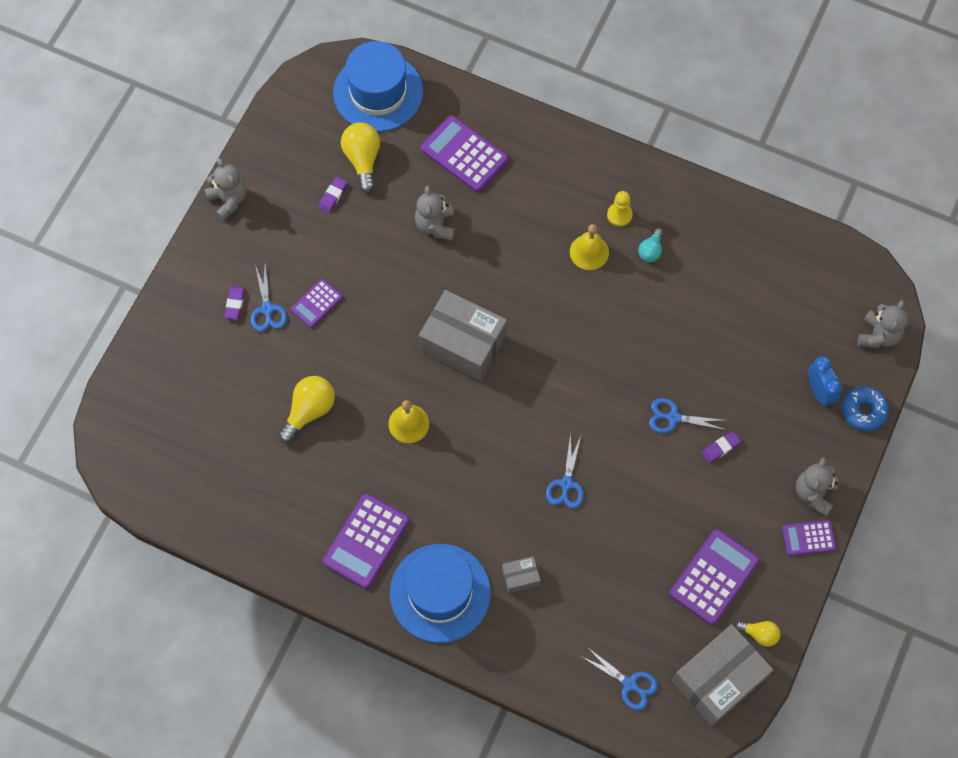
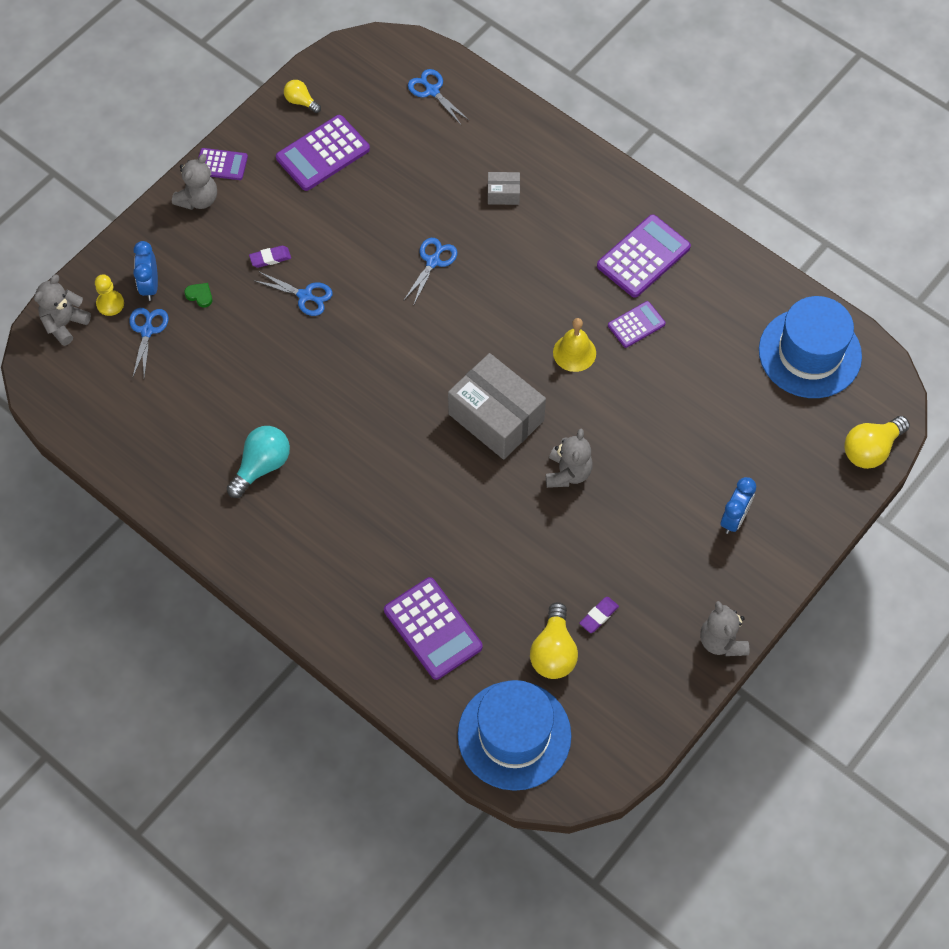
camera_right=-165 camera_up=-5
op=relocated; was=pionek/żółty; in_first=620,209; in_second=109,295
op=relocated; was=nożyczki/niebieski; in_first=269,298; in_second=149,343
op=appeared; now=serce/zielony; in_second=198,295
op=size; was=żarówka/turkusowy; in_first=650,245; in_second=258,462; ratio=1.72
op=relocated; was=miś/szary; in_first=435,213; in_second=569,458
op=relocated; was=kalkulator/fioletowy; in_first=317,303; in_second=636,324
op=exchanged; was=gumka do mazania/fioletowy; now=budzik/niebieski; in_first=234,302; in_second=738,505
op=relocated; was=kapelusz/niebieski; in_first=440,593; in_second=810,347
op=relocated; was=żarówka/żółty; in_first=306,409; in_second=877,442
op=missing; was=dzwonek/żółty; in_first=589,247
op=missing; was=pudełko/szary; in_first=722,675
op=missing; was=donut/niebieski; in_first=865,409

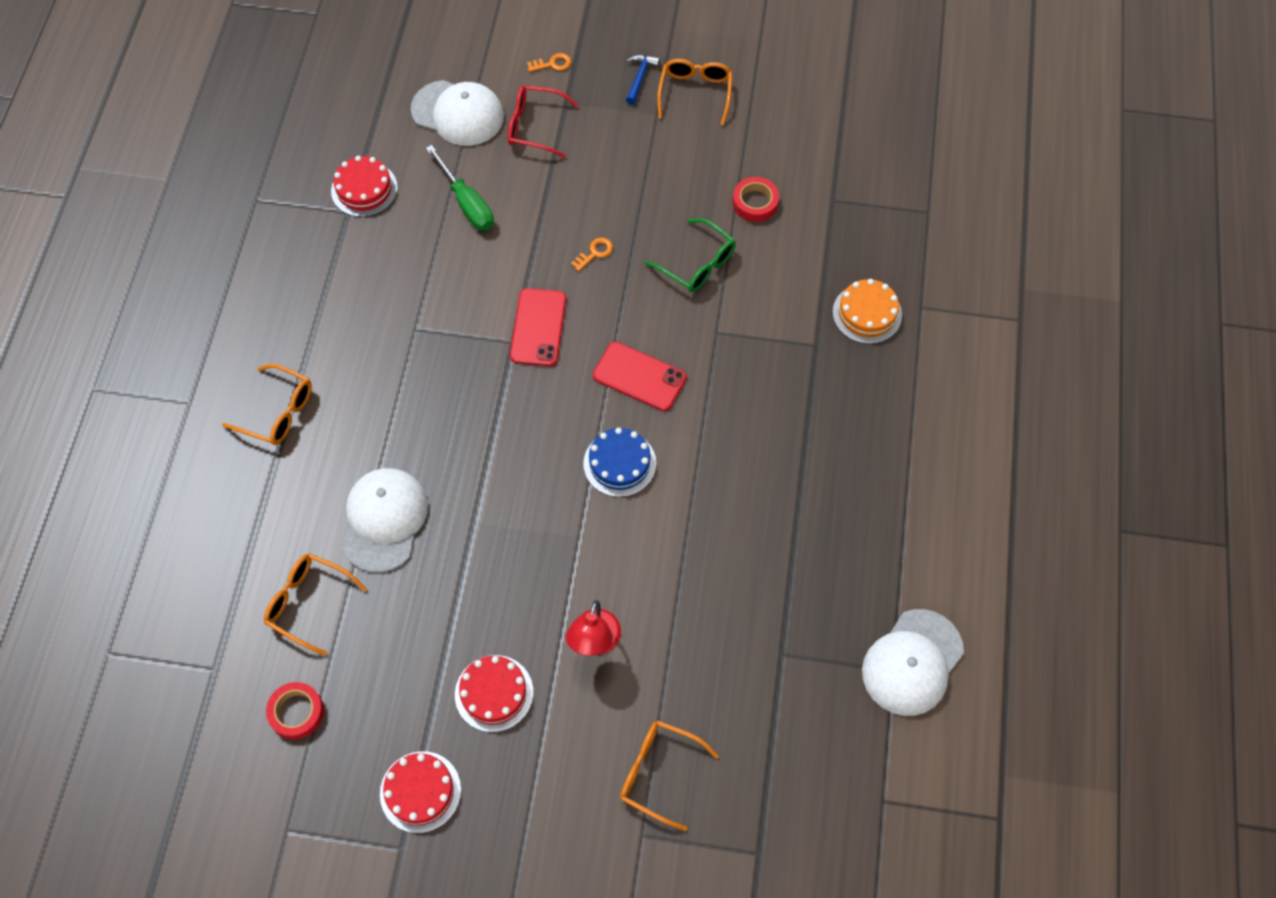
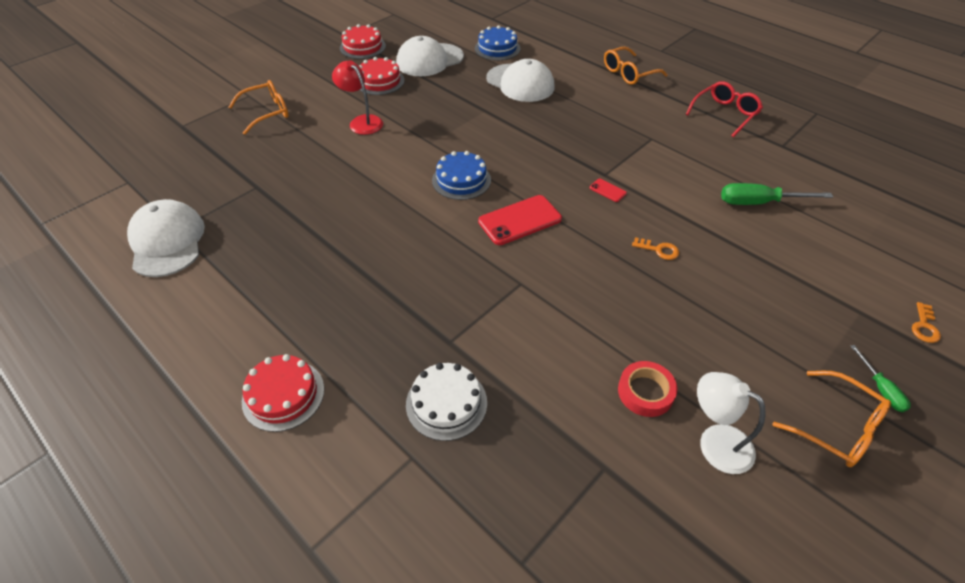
camera_right=125 camera_up=-15
op=relocated; was=tort/czerwony; in_first=364,186; in_second=283,393
op=relocated; was=czapka/biały; in_first=457,113; in_second=430,56
op=colour; was=tort/pomarańczowy; now=tort/biały; in_first=867,311; in_second=446,402
op=exchanged; was=okulary/pomarańczowy; now=tort/niebieski; in_first=315,604; in_second=497,42
op=size; was=telefon/czerwony; in_first=538,327; in_second=608,190; ratio=0.46
op=spun; was=klucz/pomarańczowy; in_first=592,254; in_second=655,248; clockwise=-60
op=relocated; was=okulary/czerwony; in_first=543,121; in_second=724,109
op=appeared; now=lampka/biały; in_second=731,423
op=exchanged; was=młotek/niebieski; now=śrubokręt/zielony; in_first=643,79; in_second=880,378
op=missing; was=taśma klejąca/czerwony; in_first=295,711
op=missing; was=okulary/zielony; in_first=690,255

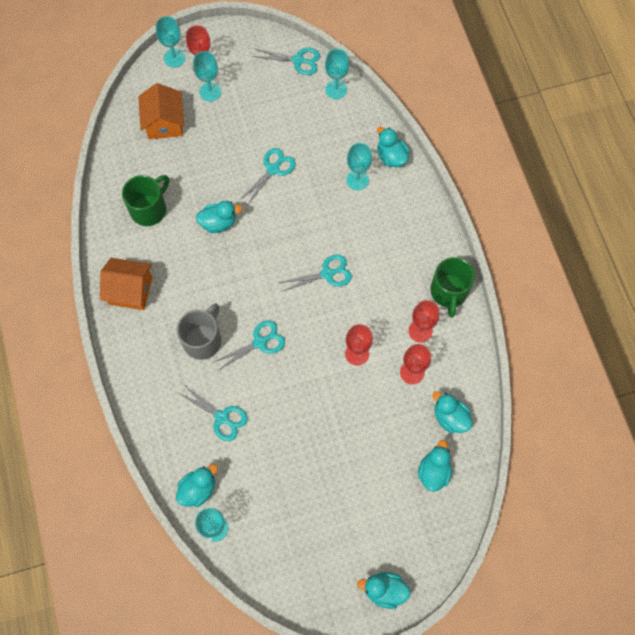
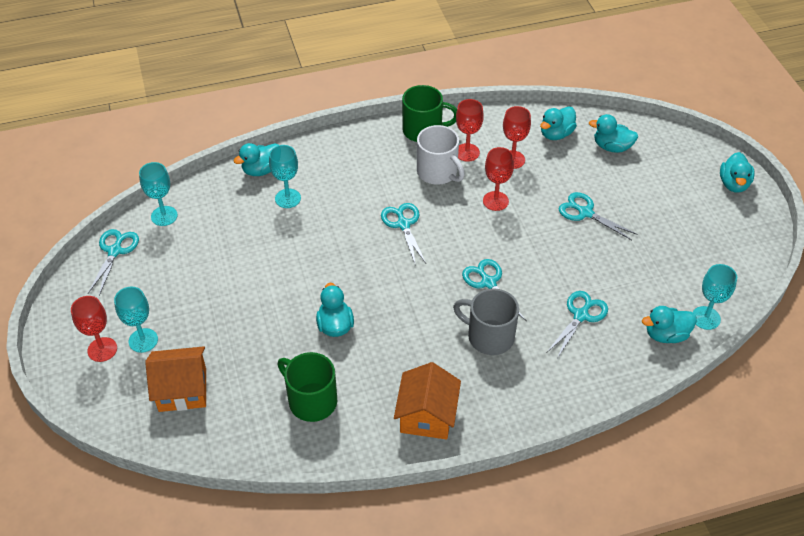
camera_right=-90 camera_up=-20
op=appeared; now=kubek/biały; in_second=441,155
op=relocated; was=nożyczki/turkusowy; in_first=268,176; in_second=598,216
op=spun; was=kaczka/turkusowy; in_first=197,485; in_second=669,324; clockwise=-60
op=missing; was=kielich/turkusowy; in_first=170,41

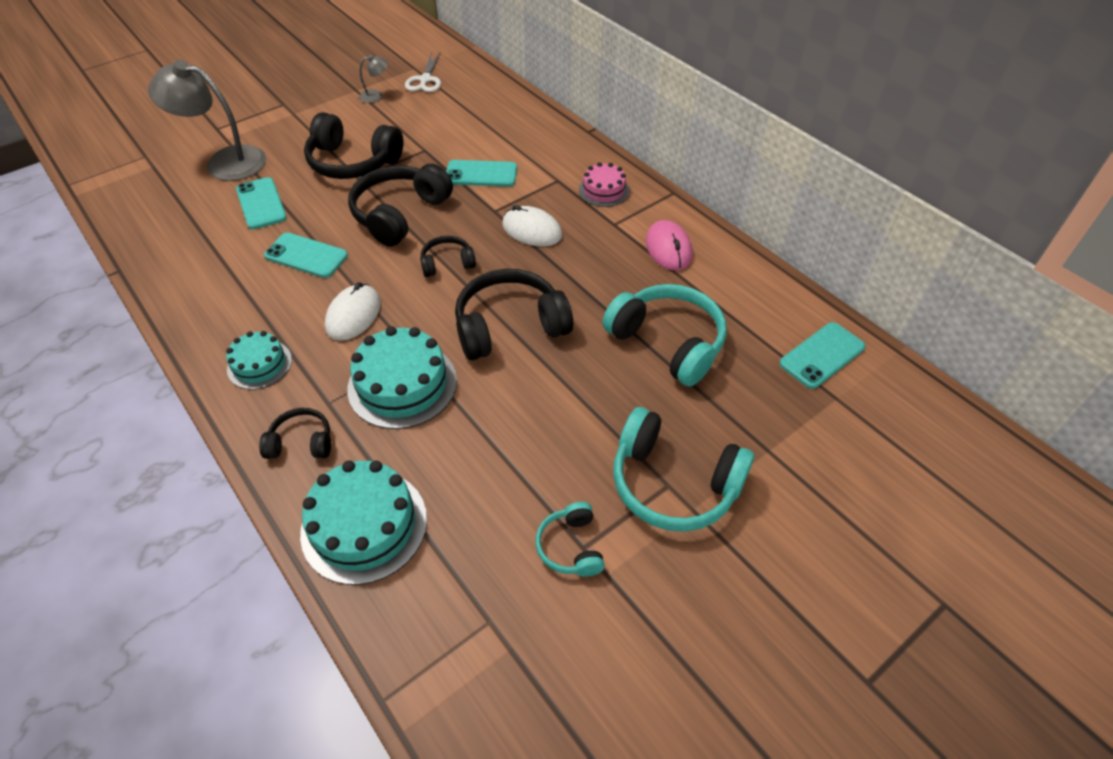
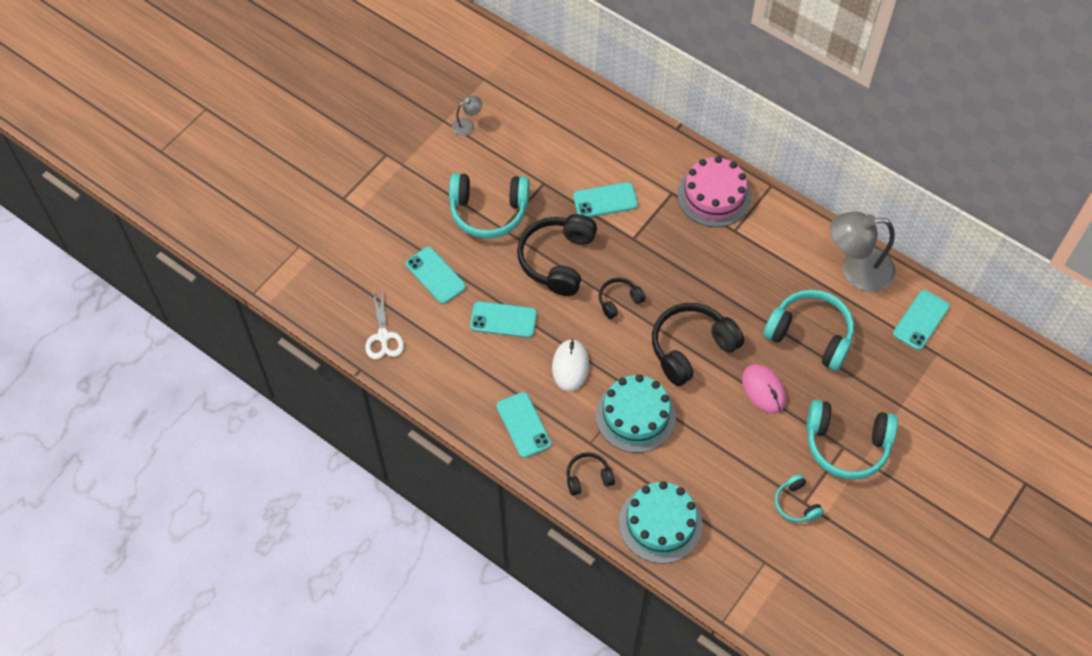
camera_right=-15 camera_up=10
op=relocated; was=nożyczki/biały; in_first=423,71; in_second=384,323
op=colour; was=słuchawki/czarny; now=słuchawki/turkusowy; in_first=353,145; in_second=489,205
op=exchanged; was=tort/turkusowy; now=telefon/turkusowy; in_first=259,360; in_second=524,425
op=size; was=tort/różowy; in_first=604,184; in_second=714,191; ratio=1.69
op=relocated; was=myszka/różowy; in_first=669,245; in_second=764,389
op=relocated; was=lampka/szary; in_first=207,120; in_second=863,251
op=missing; was=myszka/biały; in_first=532,226

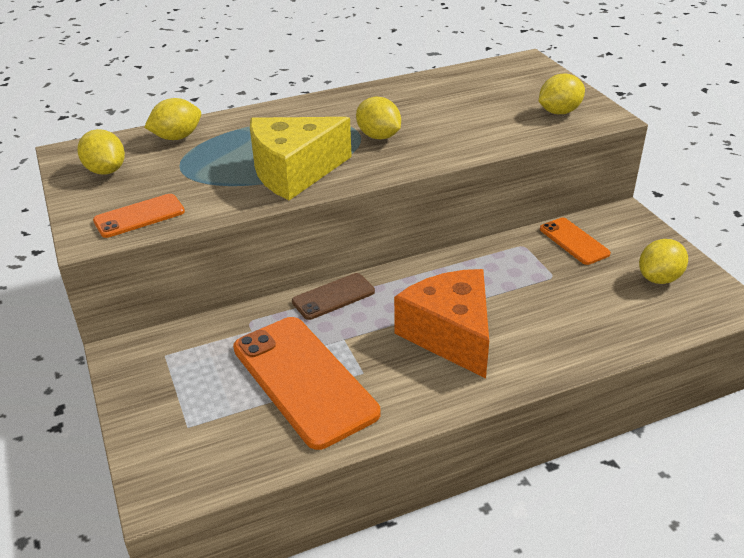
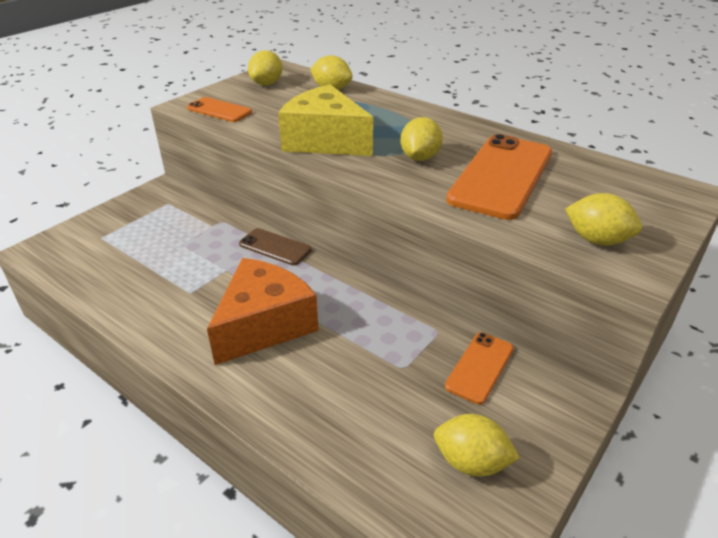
camera_right=60 camera_up=0
op=relocated; was=telefon/pomarańczowy; in_first=306,383; in_second=499,177

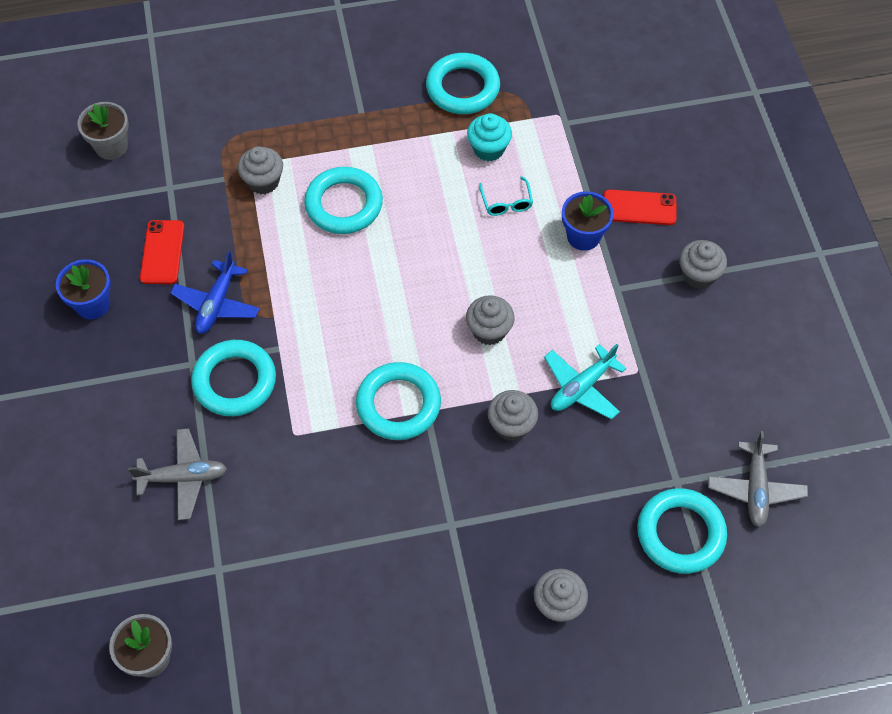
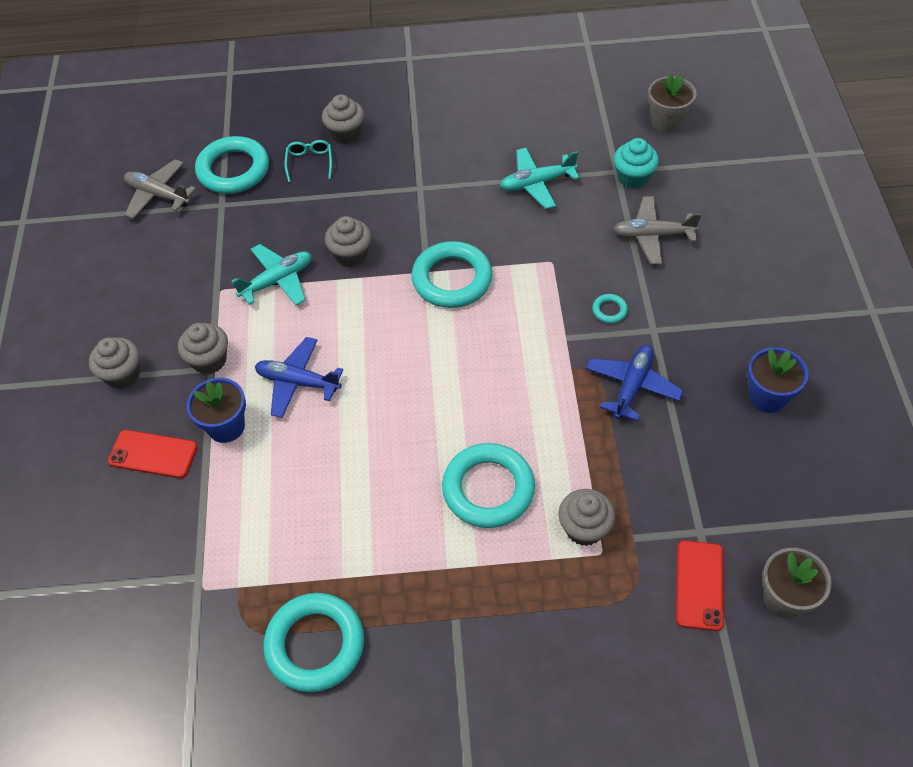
camera_right=-170 camera_up=-5
op=spun; was=samolot/szary; in_first=758,479; in_second=160,189; clockwise=-75
op=relocated; was=muffinka/szary; in_first=490,320; in_second=203,349
op=appeared; now=samolot/niebieski; in_second=299,377
op=relocated; was=okulary/turkusowy; in_first=506,196; in_second=308,161
op=appeared; now=samolot/turkusowy; in_second=540,178
op=size; was=pierścień/turkusowy; in_first=233,378; in_second=610,308; ratio=0.42
op=relocated; was=muffinka/turkusowy; in_first=489,137; in_second=636,163
op=relocated; was=telefon/czerwony; in_first=162,252; in_second=700,585

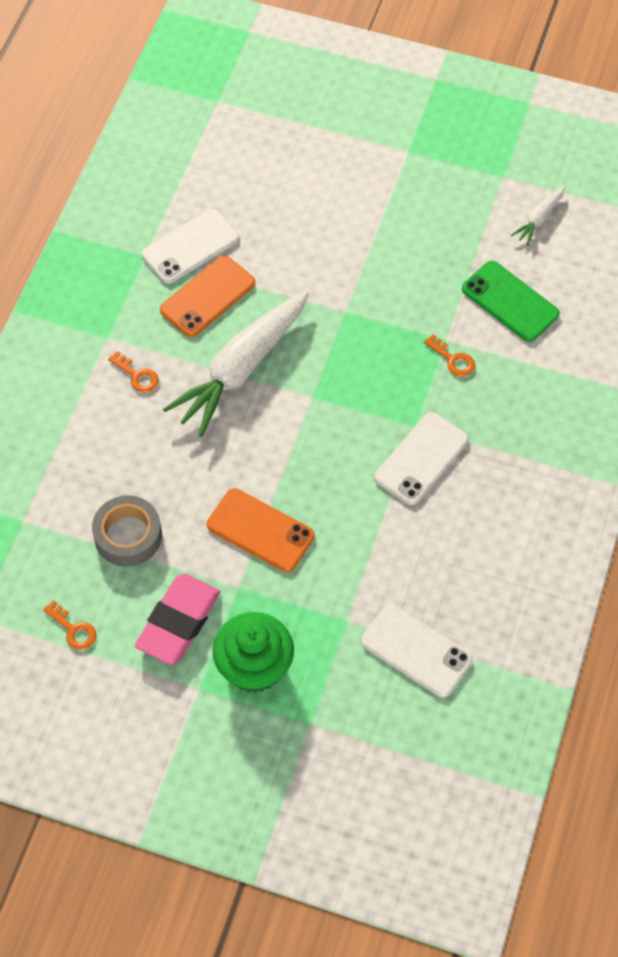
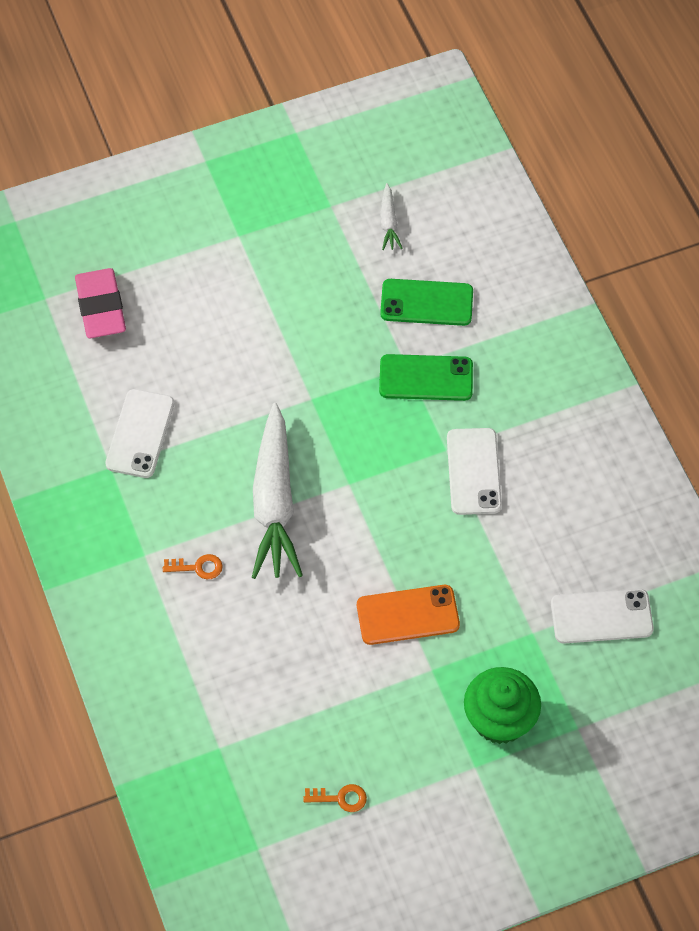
camera_right=-40 camera_up=0
op=relocated; was=gumka do mazania/różowy; in_first=177,619; in_second=100,303
op=exchanged; was=klucz/pomarańczowy; now=telefon/zielony; in_first=449,355; in_second=426,377
op=missing; was=taśma klejąca/szary; in_first=127,531
op=missing; was=telefon/pomarańczowy; in_first=207,296

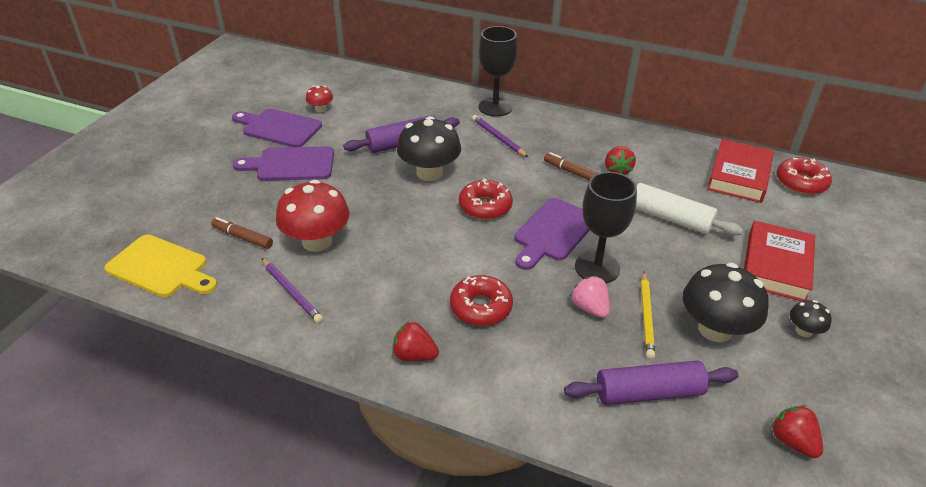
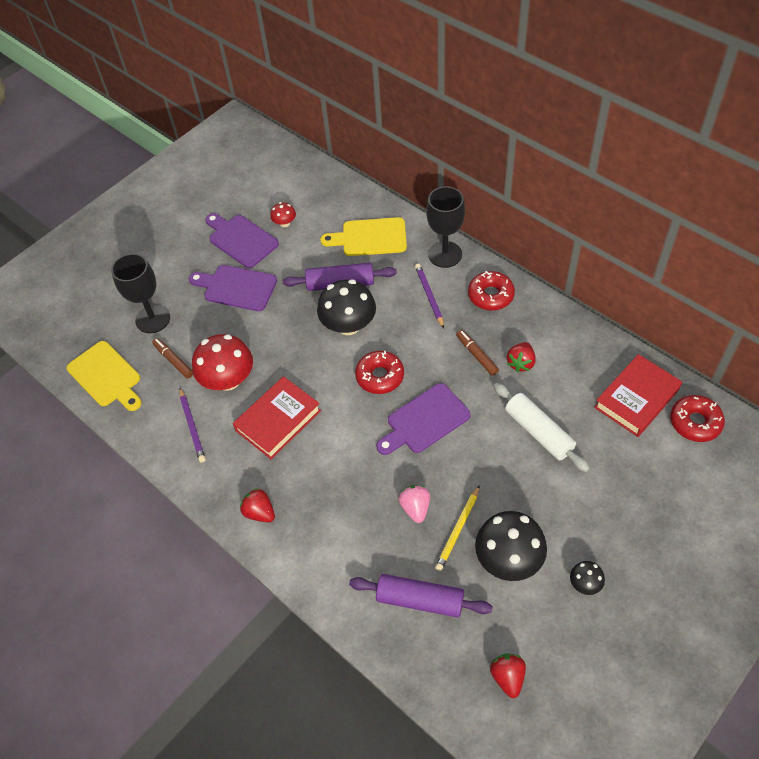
camera_right=25 camera_up=15
op=relocated; was=kielich/czarny; in_first=606,227; in_second=140,293
op=relocated; was=książka/czerwony; in_first=779,261; in_second=277,417
op=appeared; now=deska do krojenia/żółty; in_second=363,236
op=relocated; was=donut/czerwony; in_first=481,300; in_second=491,290

